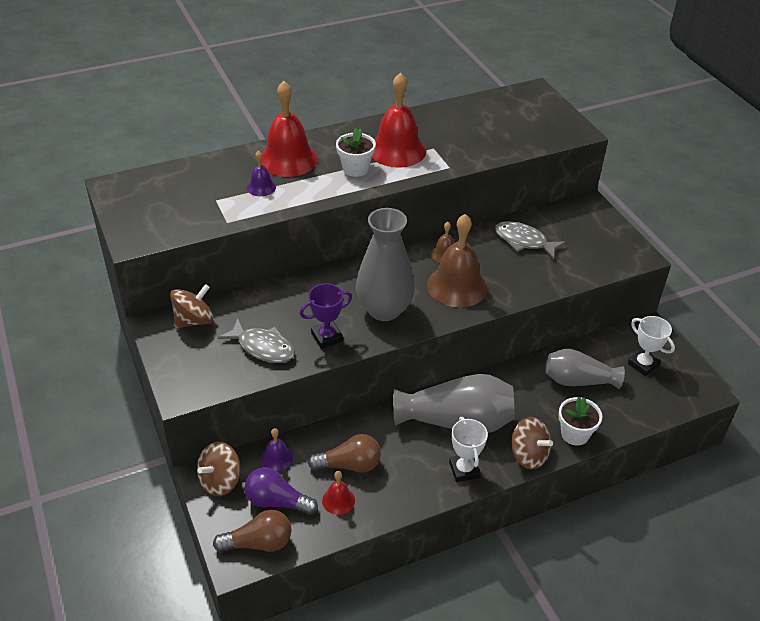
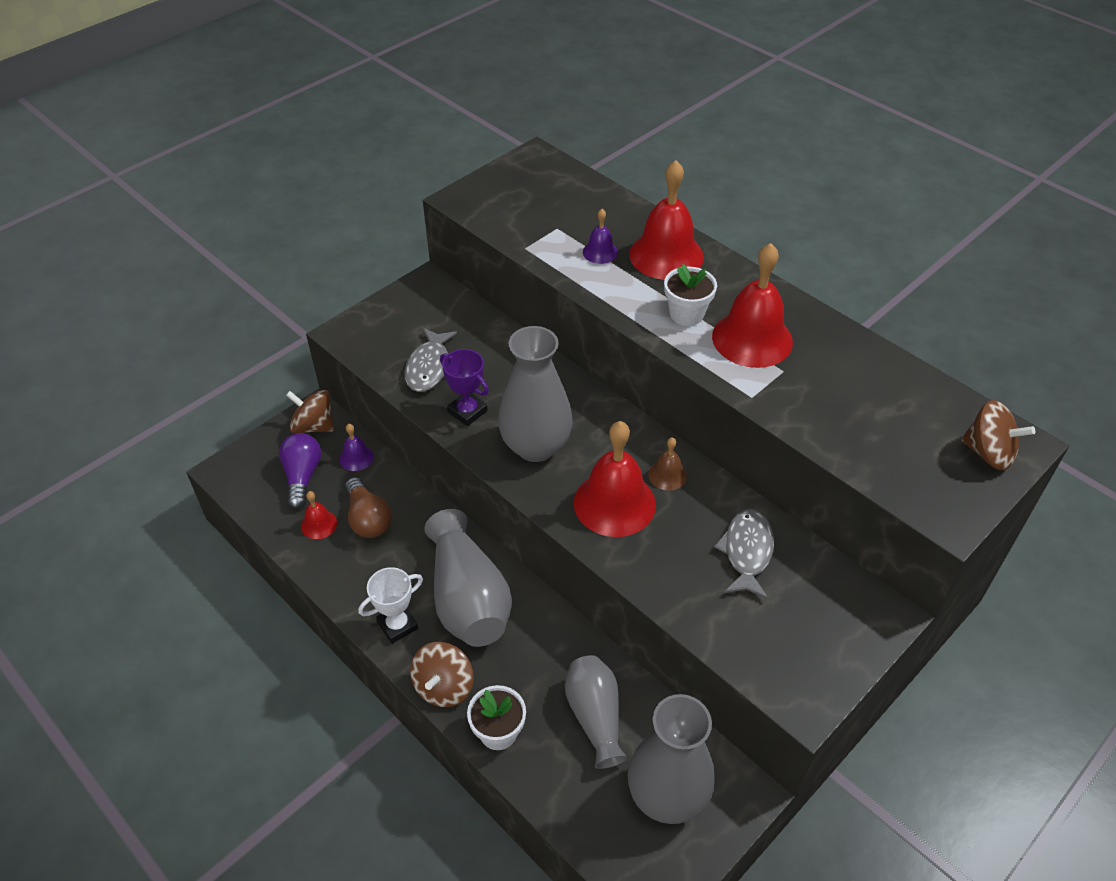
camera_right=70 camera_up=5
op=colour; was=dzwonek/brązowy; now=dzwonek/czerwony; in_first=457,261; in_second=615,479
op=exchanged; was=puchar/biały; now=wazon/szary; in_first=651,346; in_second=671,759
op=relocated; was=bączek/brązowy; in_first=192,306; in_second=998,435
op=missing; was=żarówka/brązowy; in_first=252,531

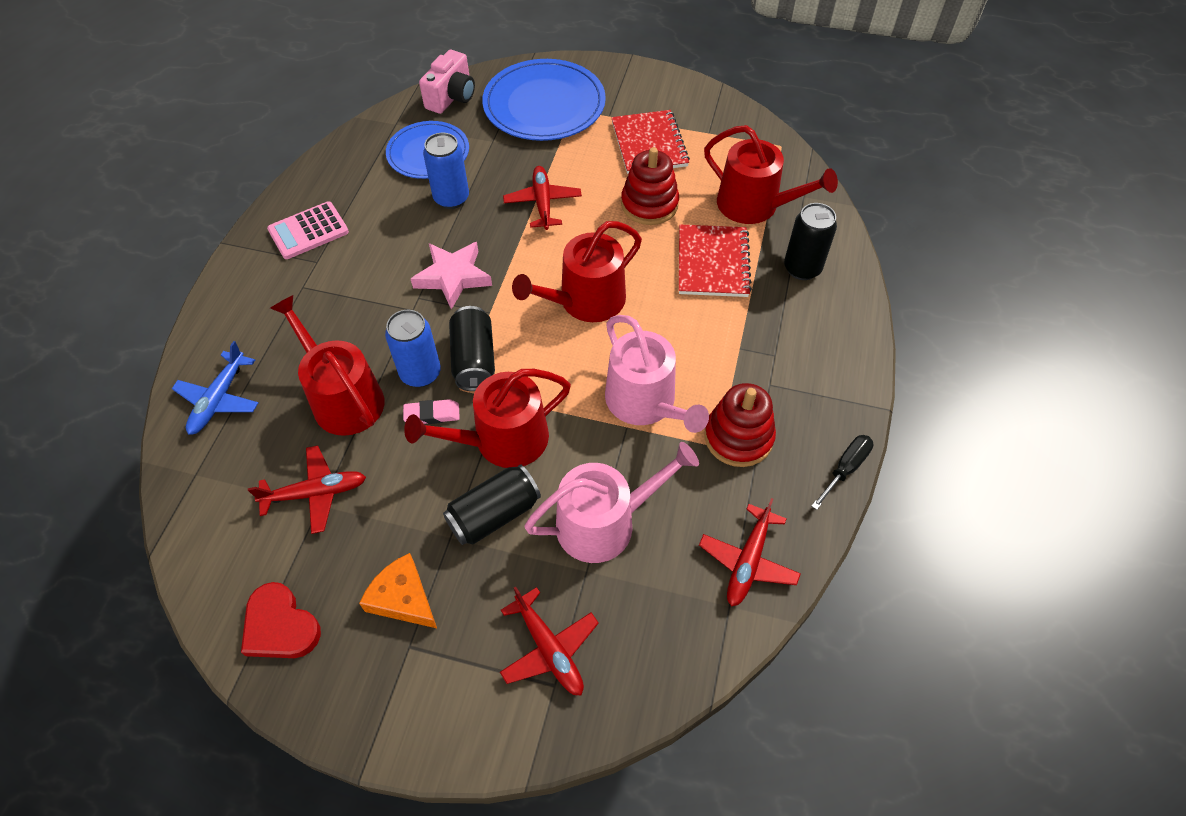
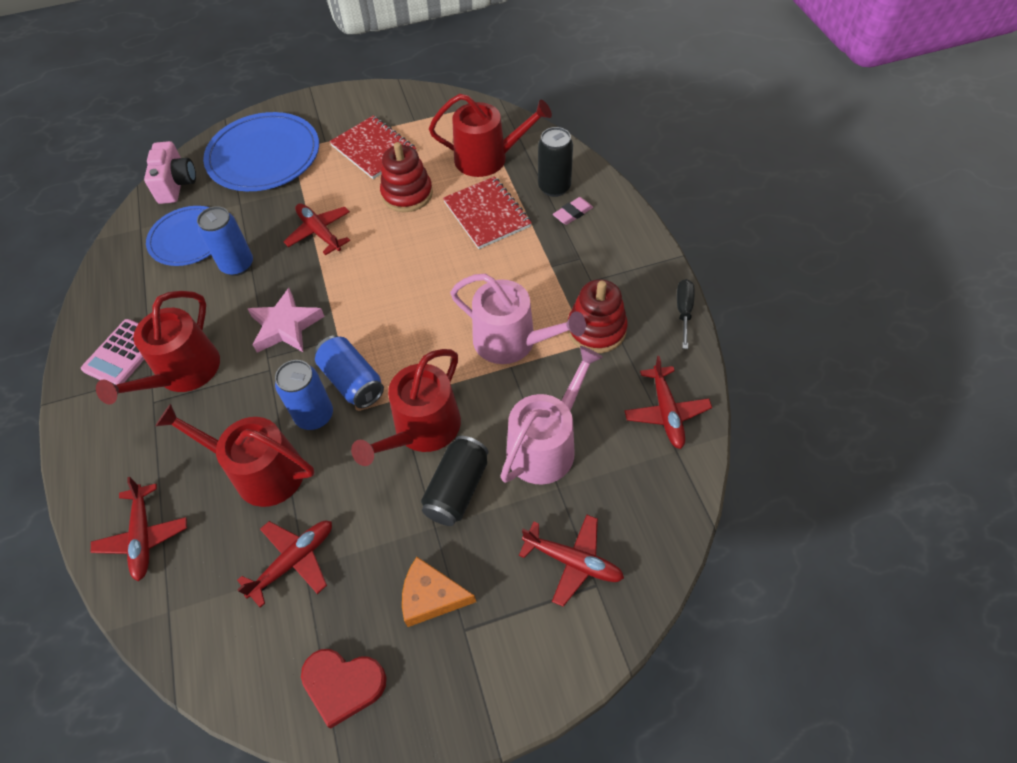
camera_right=-30 camera_up=0
op=colour; was=samolot/niebieski; now=samolot/czerwony; in_first=215,388; in_second=139,529
op=relocated; was=konewka/czerwony; in_first=577,271; in_second=158,347
op=colour; was=puszka/czarny; now=puszka/niebieski; in_first=472,348; in_second=349,371
op=relocated; was=gumka do mazania/różowy; in_first=431,411; in_second=573,211

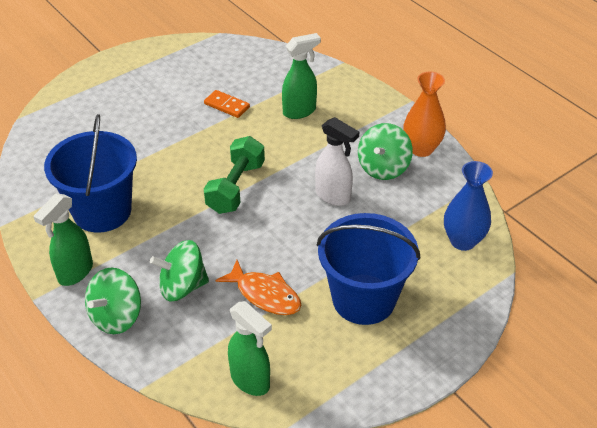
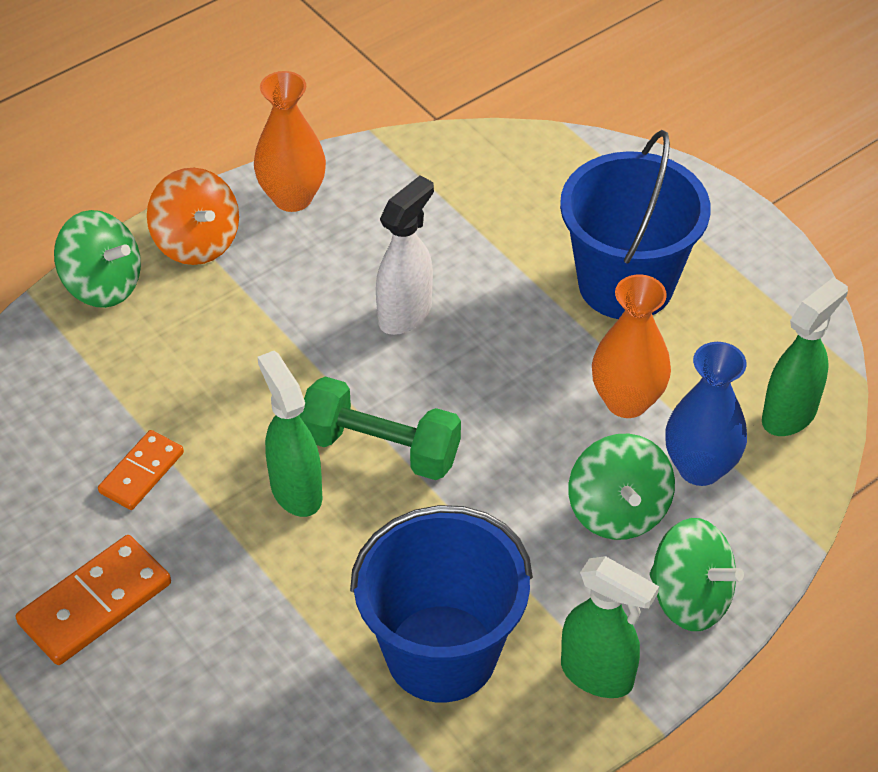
camera_right=-90 camera_up=5
op=appeared; now=kostka domina/pomarańczowy; in_second=93,600
op=relocated; was=bączek/zielony; in_first=385,151; in_second=97,259
op=appeared; now=bączek/pomarańczowy; in_second=193,216
op=relocated; was=spryskiwacz/zielony; in_first=301,76; in_second=290,434
op=exchanged; was=ryba/pomarańczowy; now=wazon/pomarańczowy; in_first=258,287; in_second=631,346
op=relocated; was=wazon/niebieski; in_first=468,206; in_second=706,414

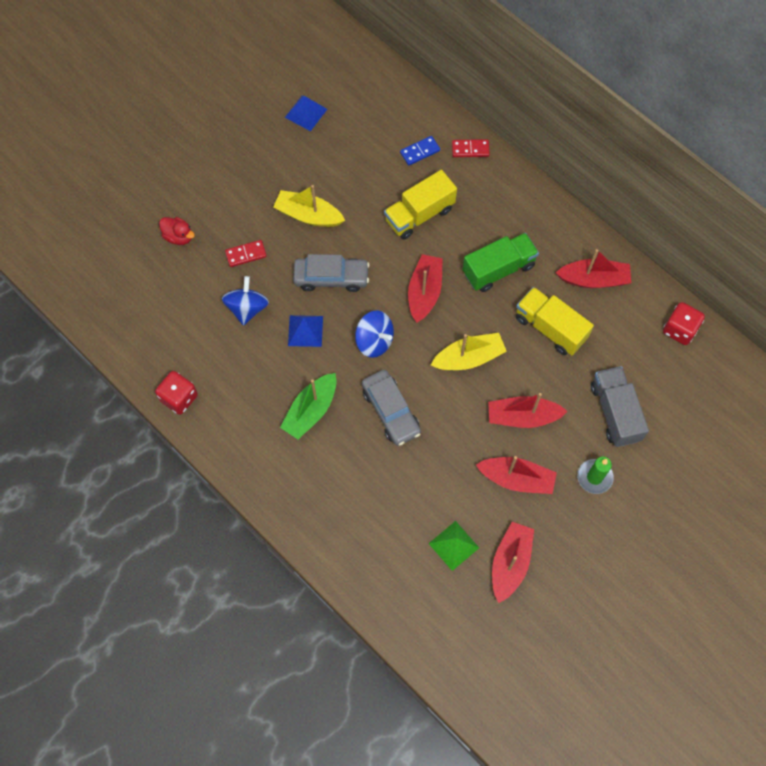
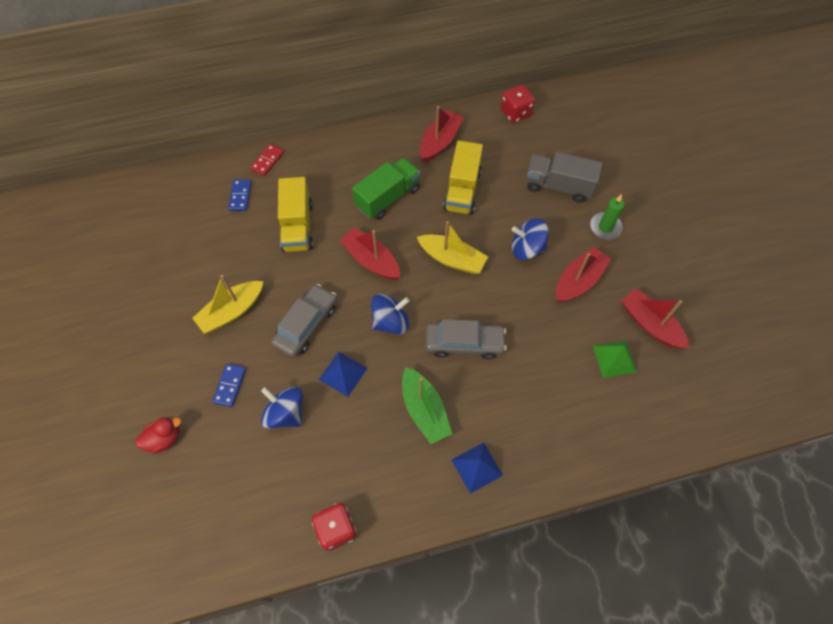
camera_right=-60 camera_up=-5
op=colour; was=kostka domina/czerwony; now=kostka domina/niebieski; in_first=246,253; in_second=229,385
op=spun; was=ciężarówka/zielony; in_first=500,262; in_second=386,189; clockwise=45
op=spun; was=łódka/żółty; in_first=469,351; in_second=452,247; clockwise=105
op=spun; was=ciężarówka/żółty; in_first=555,321; in_second=463,178; clockwise=-60
op=relocated; was=piramida/niebieski; in_first=306,113; in_second=477,468
op=exchanged; was=łódka/czerwony; now=bączek/niebieski; in_first=528,410; in_second=530,239

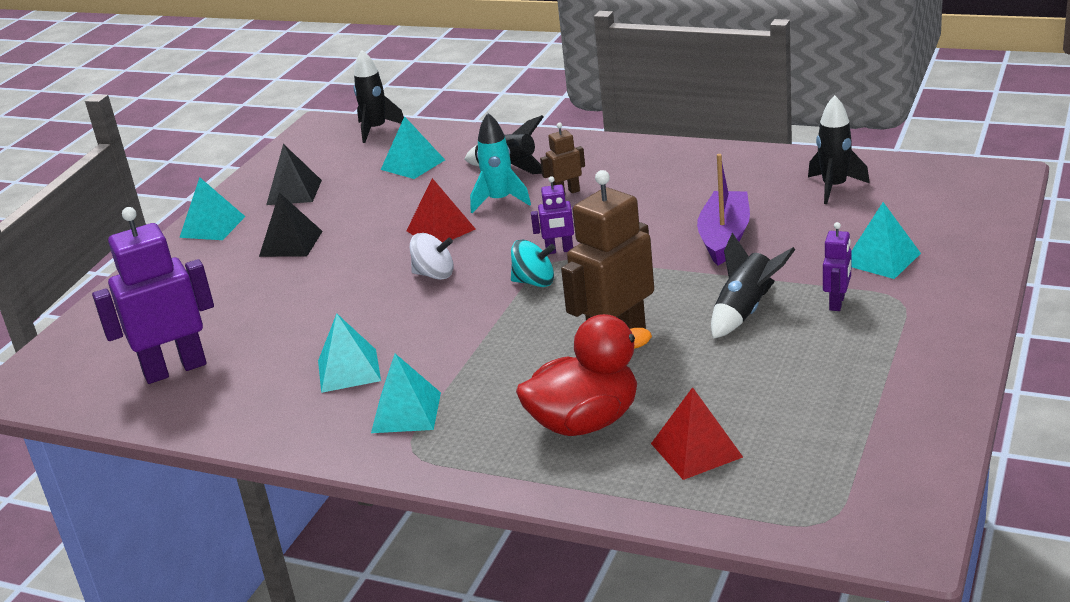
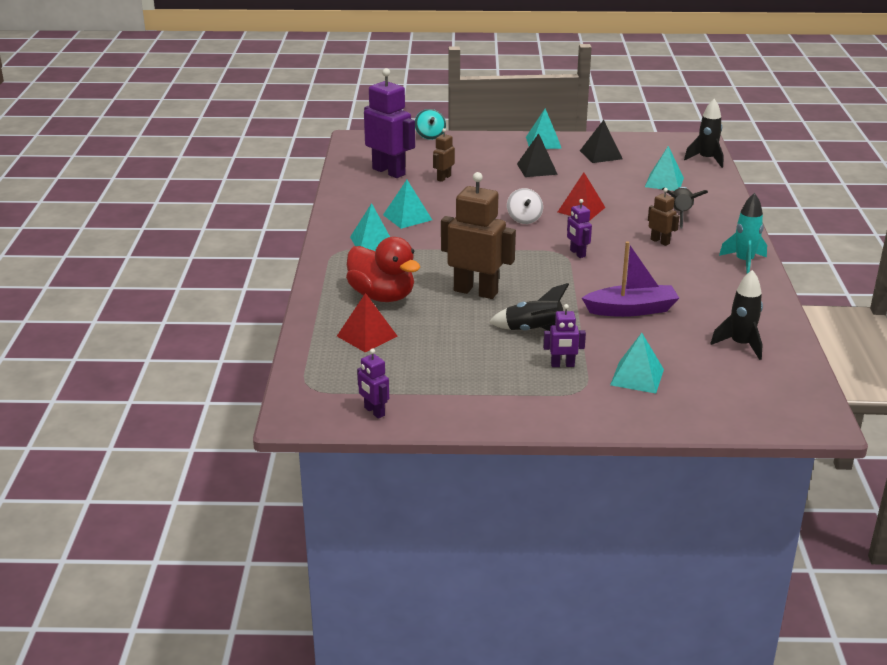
camera_right=65 camera_up=0
op=appeared; now=robot/fioletowy; in_second=373,383
op=relocated; was=bączek/turkusowy; in_first=533,263; in_second=430,124
op=appeared; now=robot/brązowy; in_second=444,155
op=relocated; was=rakieta/turkusowy; in_first=500,163; in_second=743,233

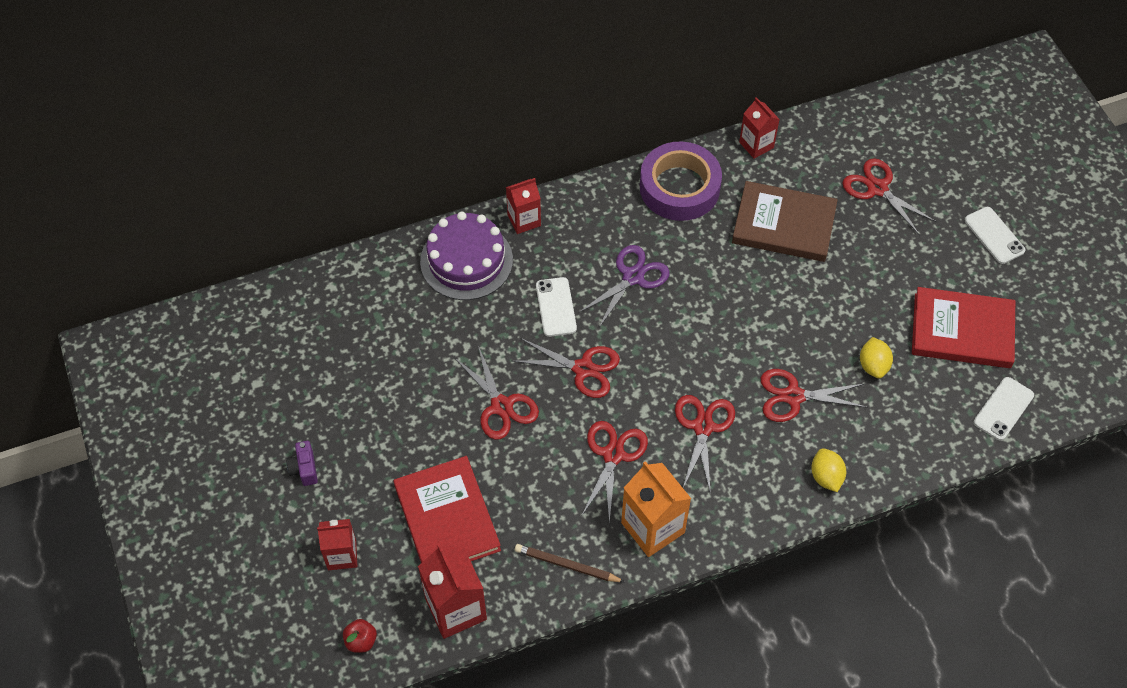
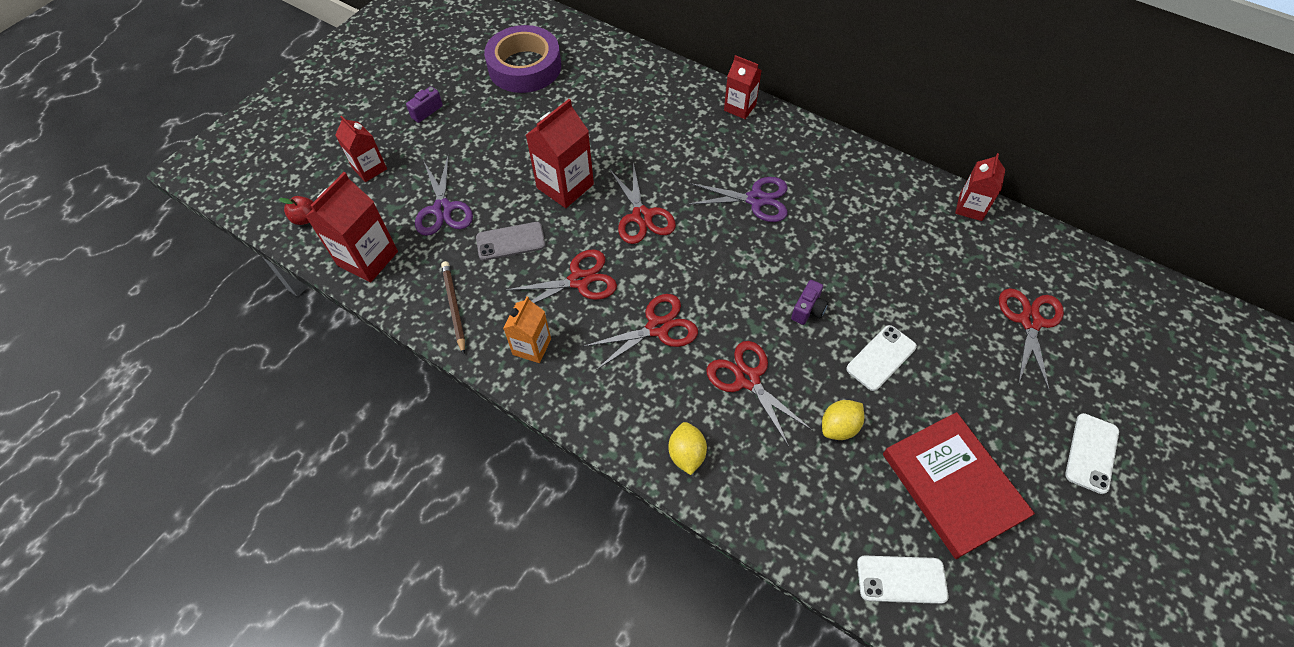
camera_right=55 camera_up=0
op=exchanged; was=książka/czerwony; now=nożyczki/fioletowy; in_first=447,509; in_second=444,196
op=appeared; now=telefon/szary; in_second=511,241
op=relocated; was=taśma klejąca/fioletowy; in_first=681,181; in_second=522,59
op=size; was=karton mleka/pomarańczowy; in_first=656,509; in_second=527,329; ratio=0.63
op=exchanged; was=nożyczki/czerwony; now=karton mleka/czerwony; in_first=497,393; in_second=560,153
op=spun; was=cytryna/żółty; in_first=828,470; in_second=687,448; clockwise=-45
op=appeared; now=aparat fotograficzny/fioletowy; in_second=809,302
op=relocated; was=telefon/biały; in_first=556,307; in_second=881,358
op=missing; was=tort/fioletowy; in_first=466,255
op=missing; was=książka/brązowy; in_first=785,221

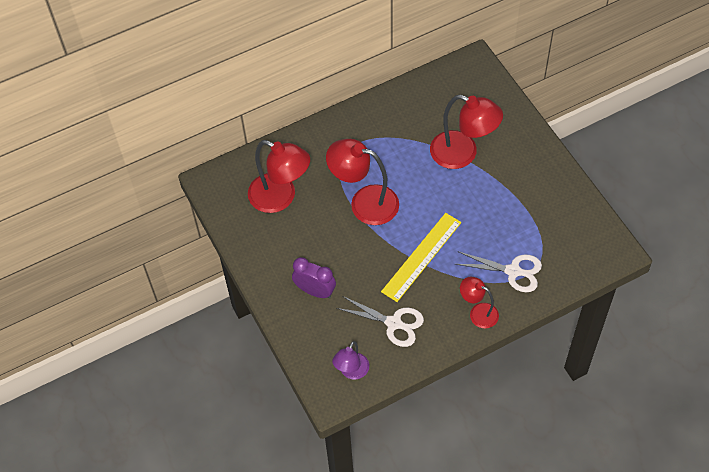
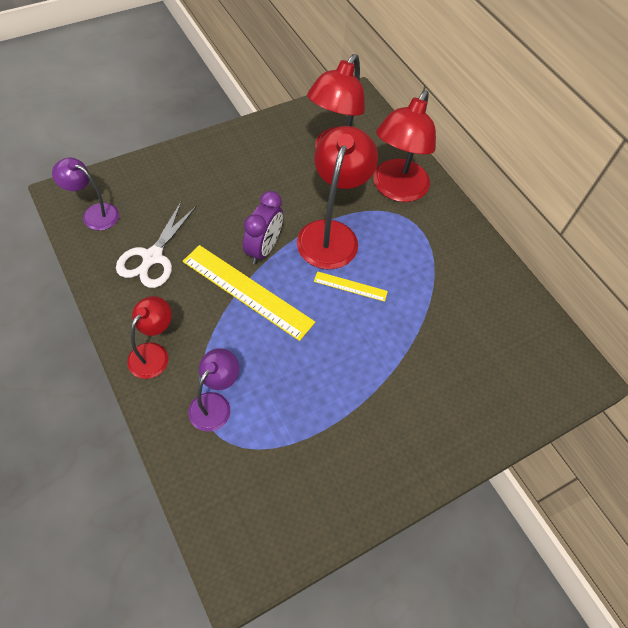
camera_right=80 camera_up=0
op=exchanged; was=nożyczki/biały; now=lampka/fioletowy; in_first=499,272; in_second=213,390
op=relocated; was=budzik/fioletowy; in_first=314,277; in_second=263,227
op=appeared; now=linijka/żółty; in_second=351,286
op=relocated; was=lampka/czerwony; in_first=466,132; in_second=405,146

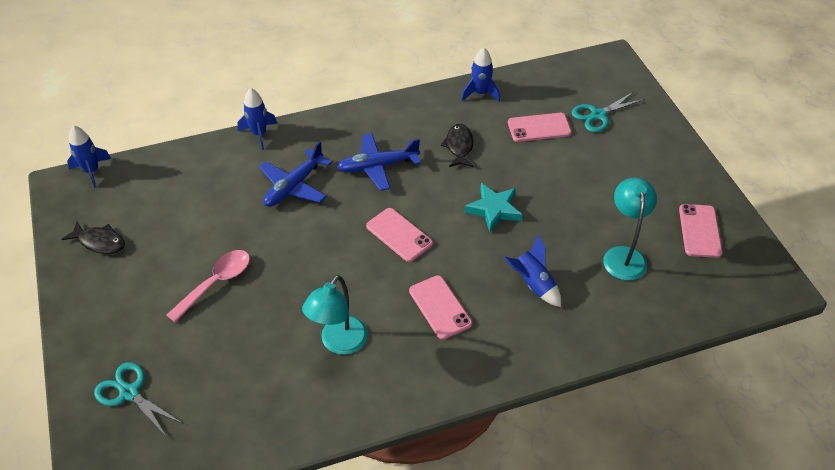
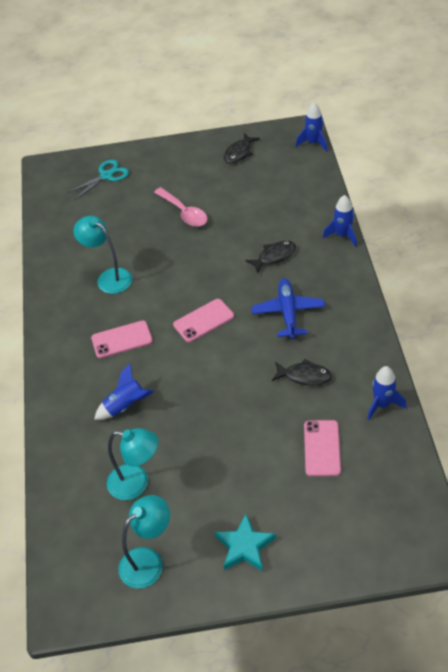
camera_right=105 camera_up=0
op=exchanged; was=telefon/różowy; now=lampka/turkusowy; in_first=700,231; in_second=144,542
op=relocated; was=gwiazda/turkusowy; in_first=493,207; in_second=245,543
op=exchanged; was=samolot/niebieski; now=ryba/czarny; in_first=295,174; in_second=270,257
op=missing; was=nożyczki/turkusowy; in_first=608,112

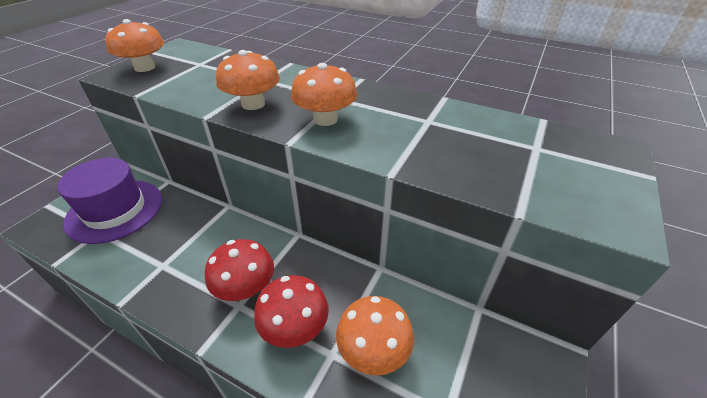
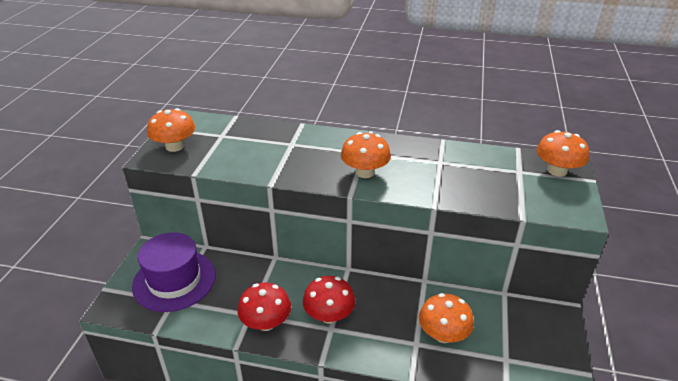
camera_right=-15 camera_up=-5
op=relocated; was=grzyb/czerwony; in_first=291,311; in_second=264,306
op=relocated; was=grzyb/pomarańczowy; in_first=248,80; in_second=563,153

